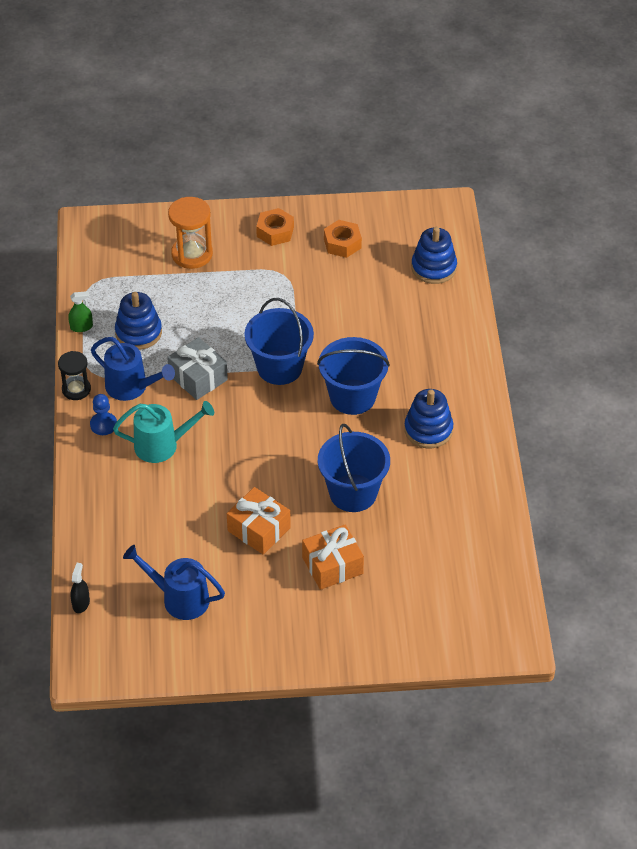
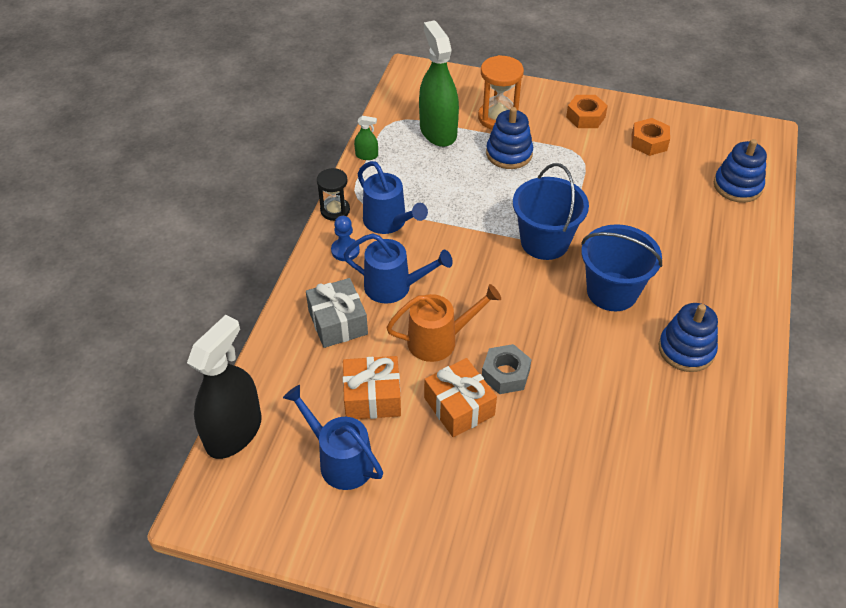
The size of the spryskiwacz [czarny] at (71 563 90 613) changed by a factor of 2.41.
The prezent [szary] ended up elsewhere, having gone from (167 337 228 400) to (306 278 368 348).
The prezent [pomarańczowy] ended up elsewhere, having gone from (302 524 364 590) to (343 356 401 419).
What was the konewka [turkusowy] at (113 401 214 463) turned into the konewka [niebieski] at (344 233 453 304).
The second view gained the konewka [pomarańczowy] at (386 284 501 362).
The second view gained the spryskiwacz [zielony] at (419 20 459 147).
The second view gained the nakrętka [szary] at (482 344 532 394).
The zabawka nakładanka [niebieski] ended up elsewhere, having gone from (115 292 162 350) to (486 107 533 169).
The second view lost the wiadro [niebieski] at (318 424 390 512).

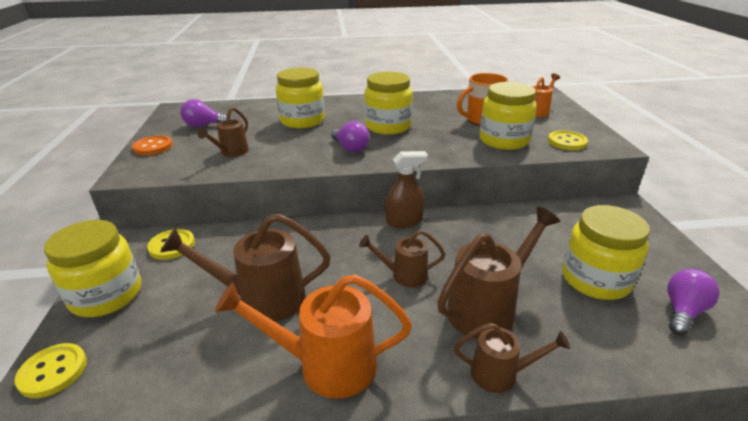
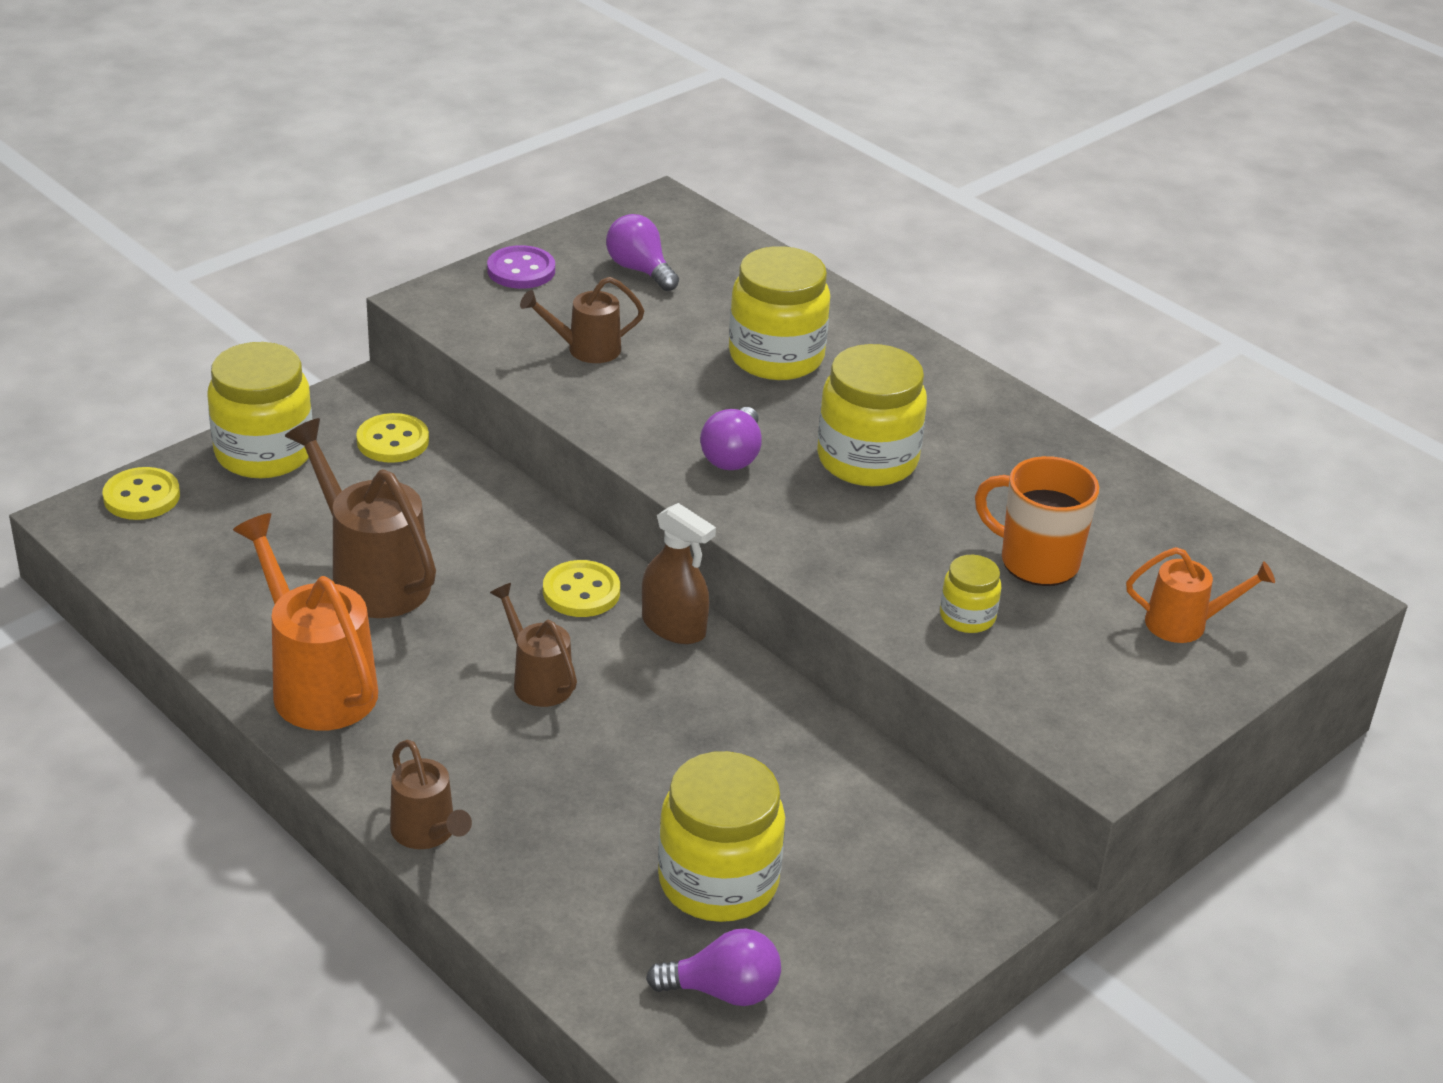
What was the guzik [pomarańczowy] at (132 135 173 156) turned into the guzik [fioletowy] at (487 245 555 289).
The guzik [żółty] ended up elsewhere, having gone from (548 130 588 150) to (543 560 620 617).
The size of the słoik [żółty] at (479 82 537 150) changed by a factor of 0.51.
The second view lost the konewka [brązowy] at (437 207 560 339).

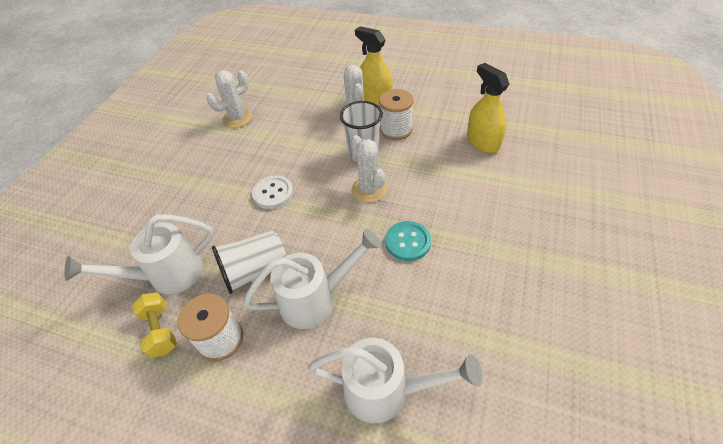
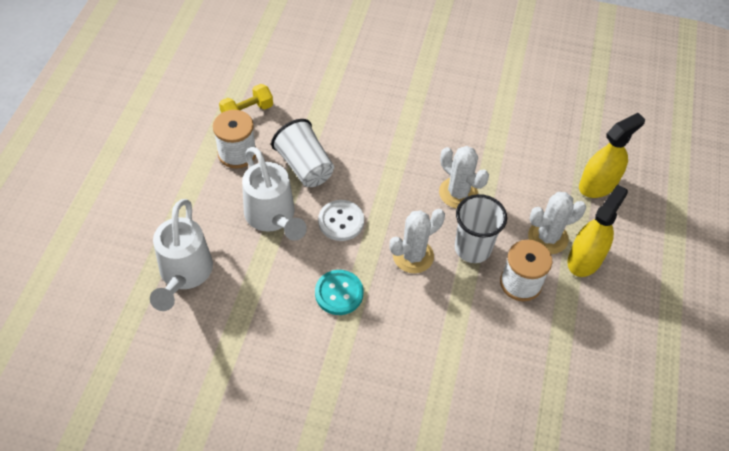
The guzik [biały] ended up elsewhere, having gone from (252 175 293 209) to (318 200 364 241).
The kaktus [biały] ended up elsewhere, having gone from (207 70 253 128) to (439 146 489 208).
The spryskiwacz [żółty] ended up elsewhere, having gone from (467 63 509 153) to (579 113 645 198).
The second view lost the konewka [biały] at (64 215 214 294).

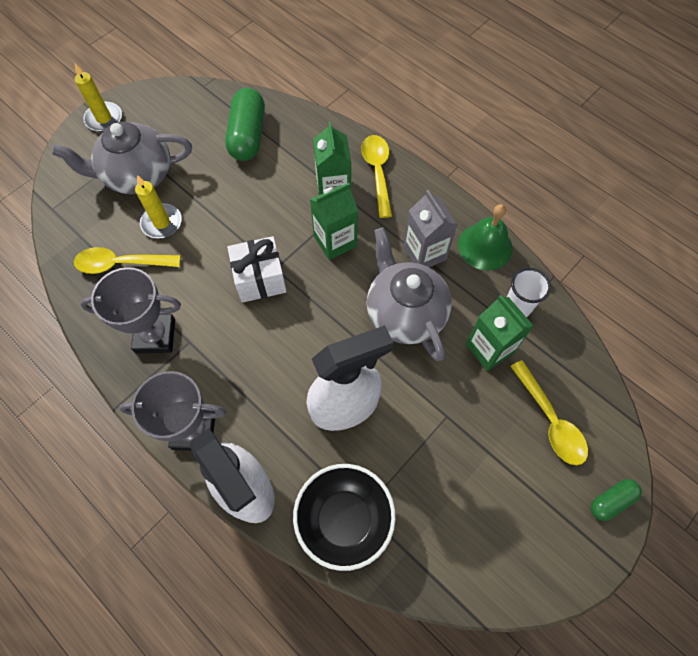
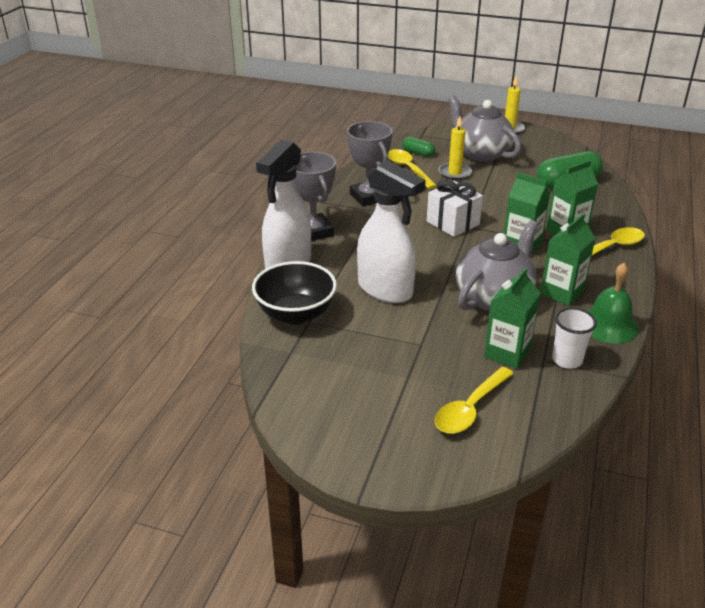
The kapsułka [zielony] ended up elsewhere, having gone from (591 479 642 521) to (402 137 435 157).
What was the karton mleka [szary] at (403 190 457 267) turned into the karton mleka [zielony] at (540 213 595 306).

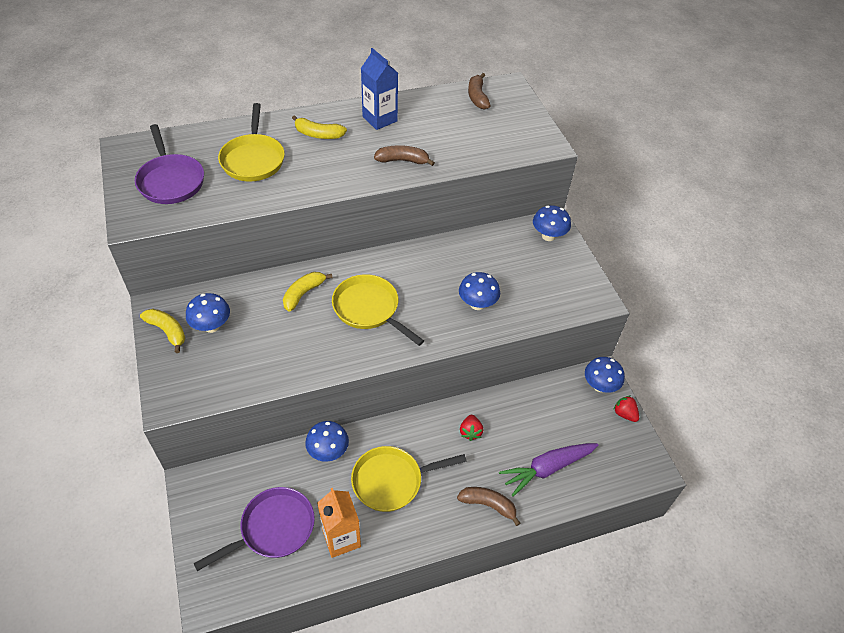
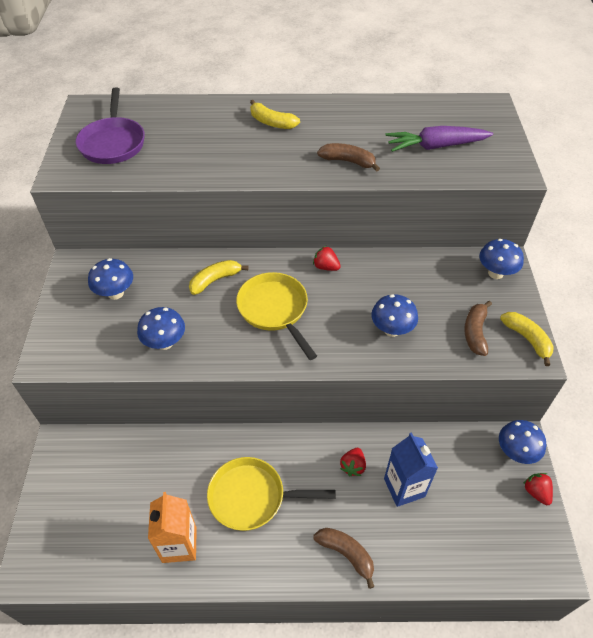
The grzyb [niebieski] ended up elsewhere, having gone from (305 421 349 462) to (137 307 185 350).
The second view gained the truskawka [czerwony] at (313 246 341 271).
The karton mleka [niebieski] ended up elsewhere, having gone from (361 48 398 130) to (384 432 438 507).
The marchewka [fioletowy] ended up elsewhere, having gone from (499 443 599 497) to (385 126 493 152).
The banan [brązowy] ended up elsewhere, having gone from (468 73 491 110) to (464 301 492 356).
The banan [żółty] ended up elsewhere, having gone from (140 309 185 353) to (500 312 554 366).
The second view lost the patelnia [fioletowy] at (194 487 315 571).
The second view lost the patelnia [żółty] at (218 103 285 182).

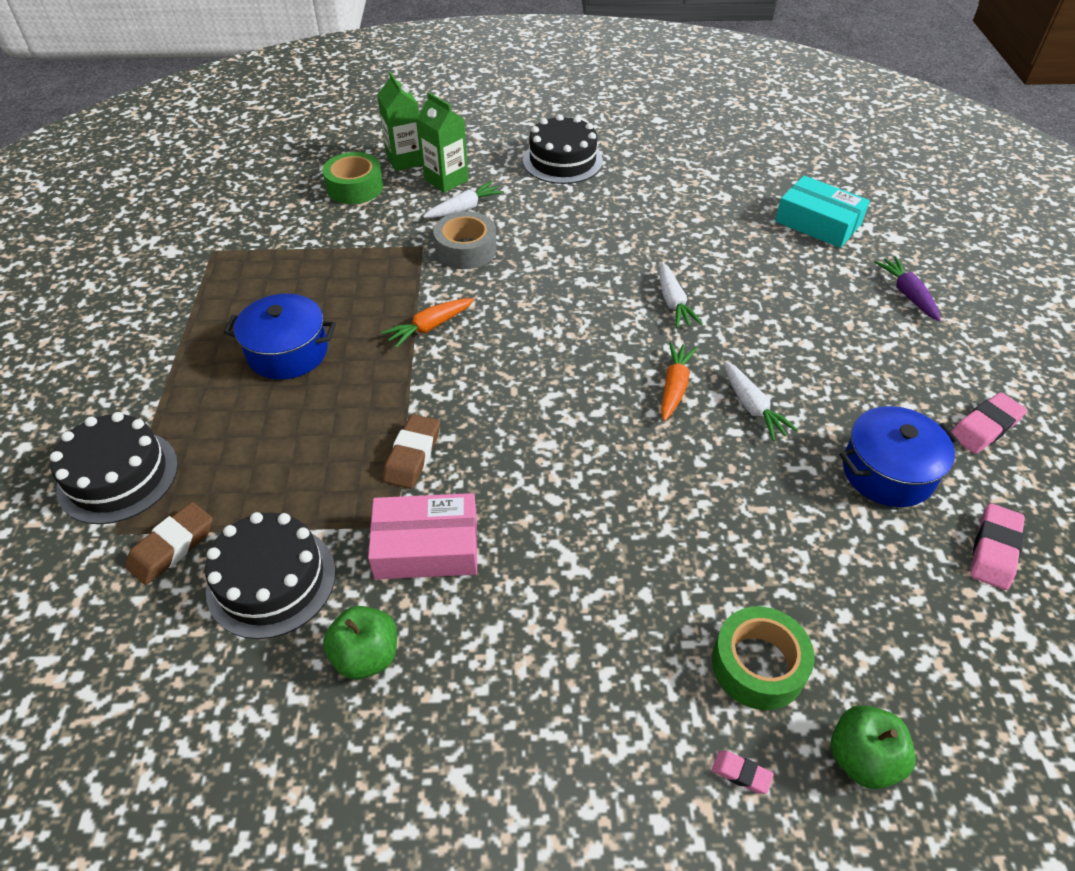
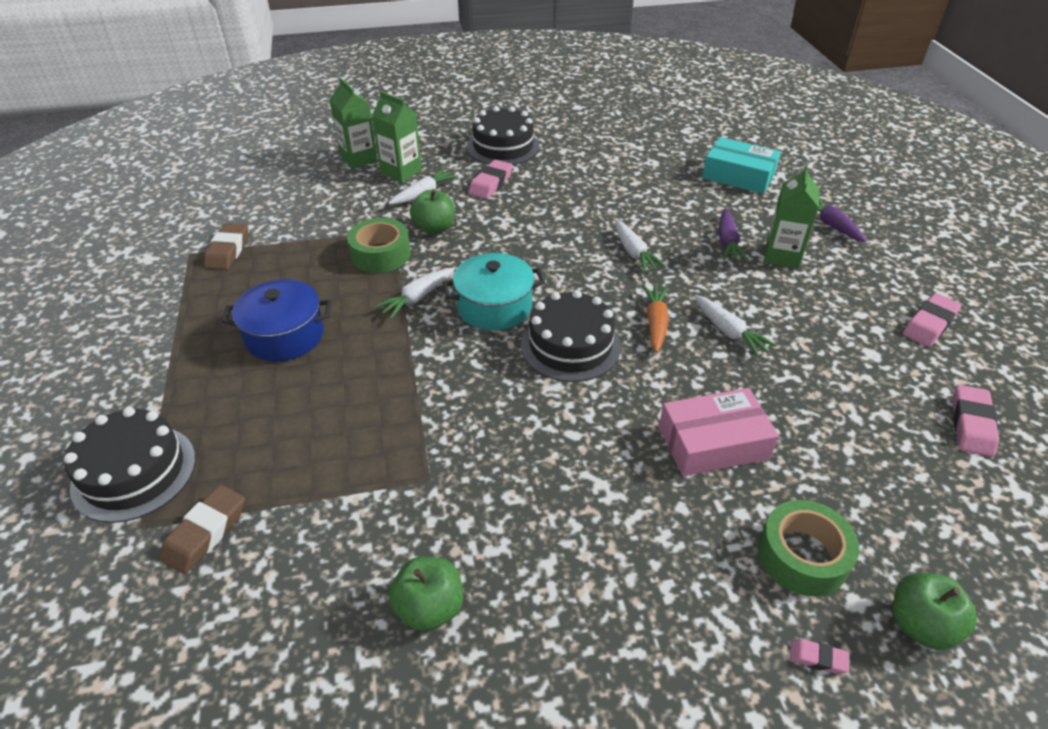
The gumka do mazania [brązowy] ended up elsewhere, having gone from (383 414 440 489) to (204 223 248 270).
The taśma klejąca [zielony] ended up elsewhere, having gone from (322 152 383 204) to (347 218 411 273).
What was the marchewka [pomarańczowy] at (381 298 474 348) turned into the marchewka [biały] at (374 267 455 319).
Where the taśma klejąca [szary] stood at (433 211 497 269), the jabłko [zielony] came to stand at (410 189 455 234).
The second view gained the garnek [turkusowy] at (442 253 545 331).
The second view gained the gumka do mazania [różowy] at (468 160 513 199).
The tort [czarny] ended up elsewhere, having gone from (205 512 336 639) to (521 290 621 382).
The pudełko [różowy] ended up elsewhere, having gone from (368 493 477 580) to (659 388 779 476).
The second view gained the marchewka [fioletowy] at (719 208 748 261).
The second view gained the karton mleka [zielony] at (764 166 819 269).
The second view lost the garnek [niebieski] at (840 406 960 507).

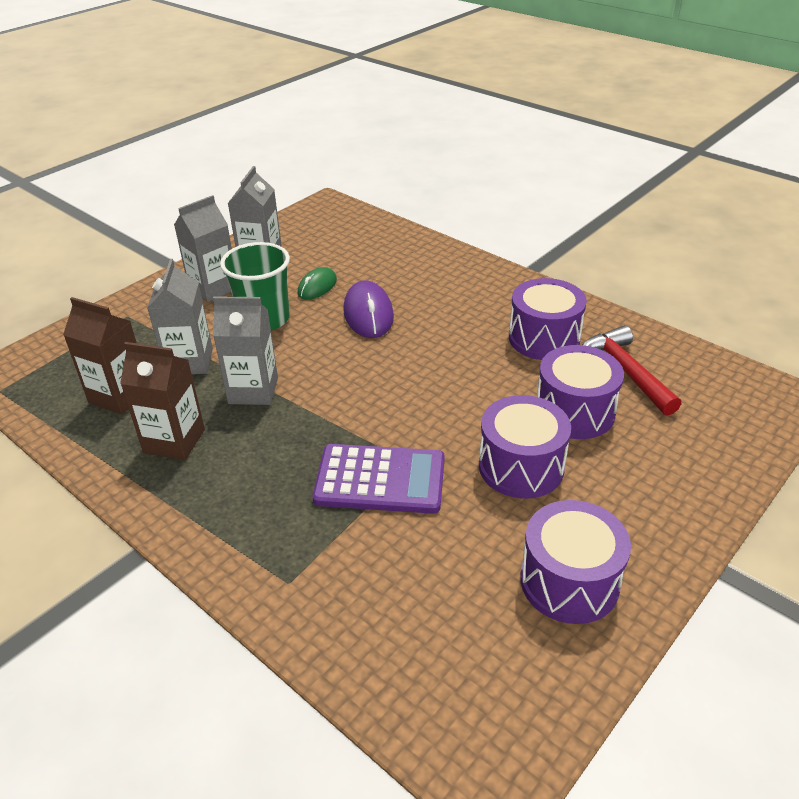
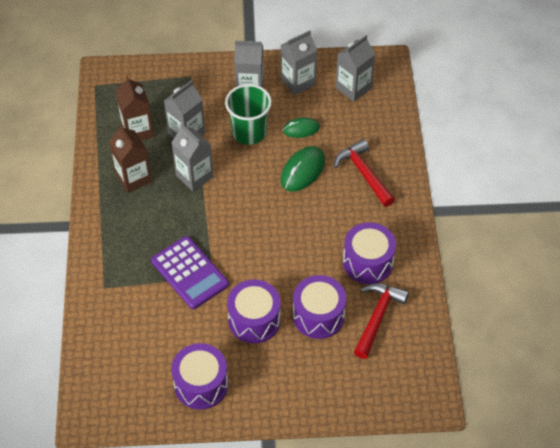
What was the myszka [fioletowy] at (343 280 394 338) turned into the myszka [zielony] at (281 146 325 191).
The second view gained the młotek [czerwony] at (334 139 395 207).
The second view gained the karton mleka [szary] at (336 35 375 102).

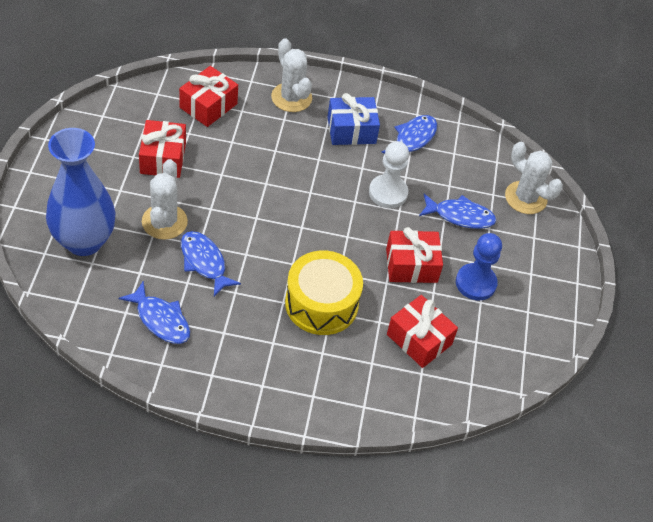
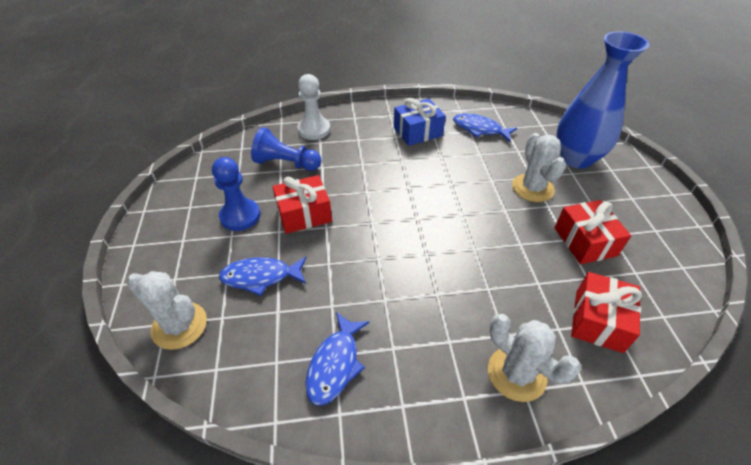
Where the prezent [czerwony] stood at (387 295 458 368), the pionek [niebieski] came to stand at (251 127 322 171).
The pionek [biały] ended up elsewhere, having gone from (369 141 409 208) to (297 74 330 140).
The prezent [niebieski] ended up elsewhere, having gone from (327 93 380 145) to (394 98 446 146).
The second view lost the ryba [niebieski] at (181 231 241 296).
The second view lost the bęben [żółty] at (285 251 363 335).

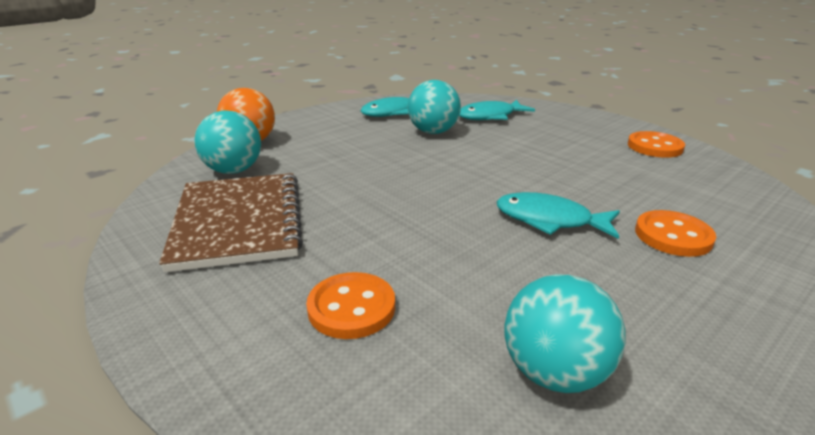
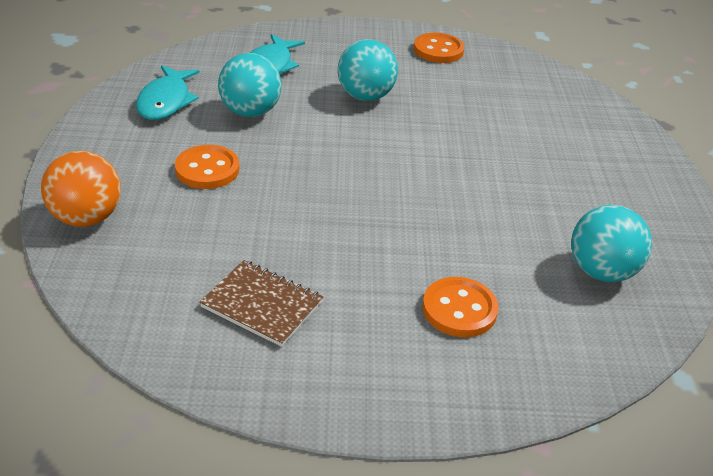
The guzik [pomarańczowy] ended up elsewhere, having gone from (635 210 716 257) to (175 145 239 189).
The size of the zeszyt [brązowy] at (159 173 303 272) changed by a factor of 0.58.
The piłka [turkusowy] ended up elsewhere, having gone from (194 110 261 174) to (338 39 398 101).
The second view lost the ryba [turkusowy] at (497 192 620 239).

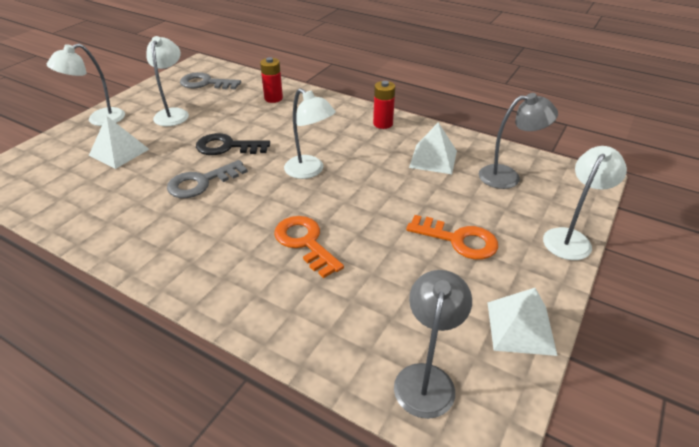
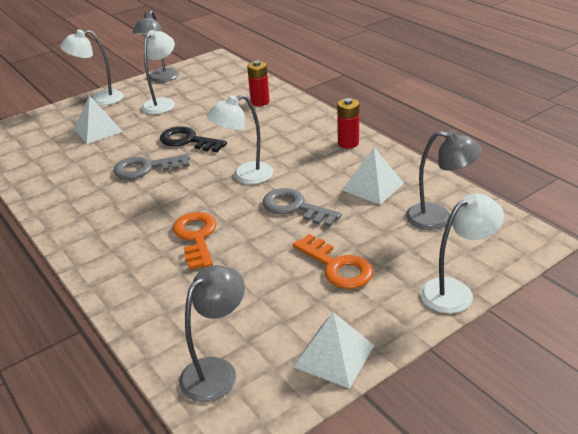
The second view gained the lampka [szary] at (133 10 179 82).
The lampka [biały] at (284 88 336 179) ended up facing another way, 90 degrees clockwise from before.
The klucz [szary] ended up elsewhere, having gone from (180 72 241 90) to (263 188 342 227).

